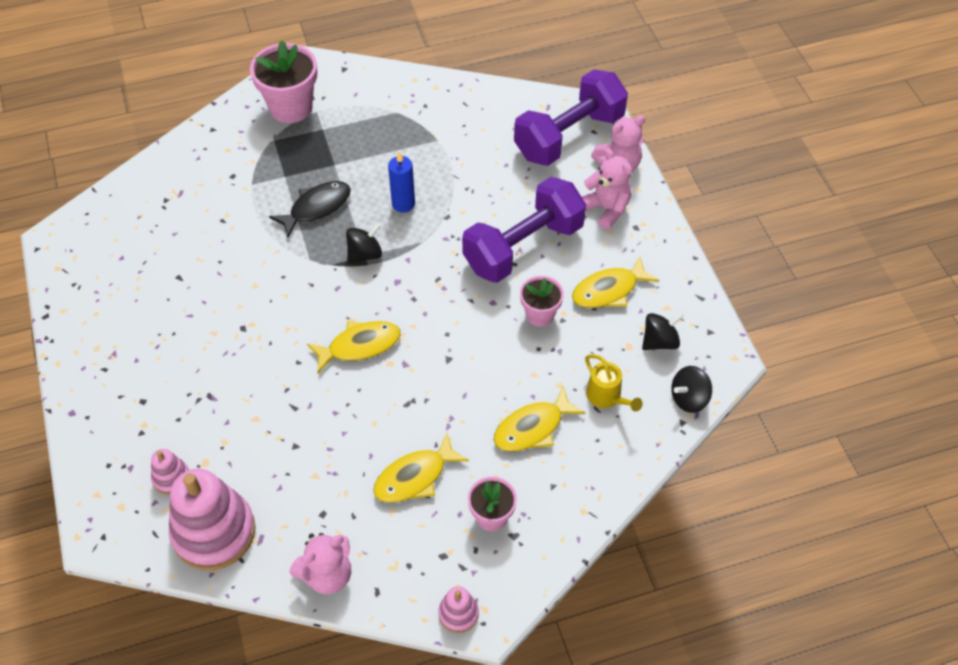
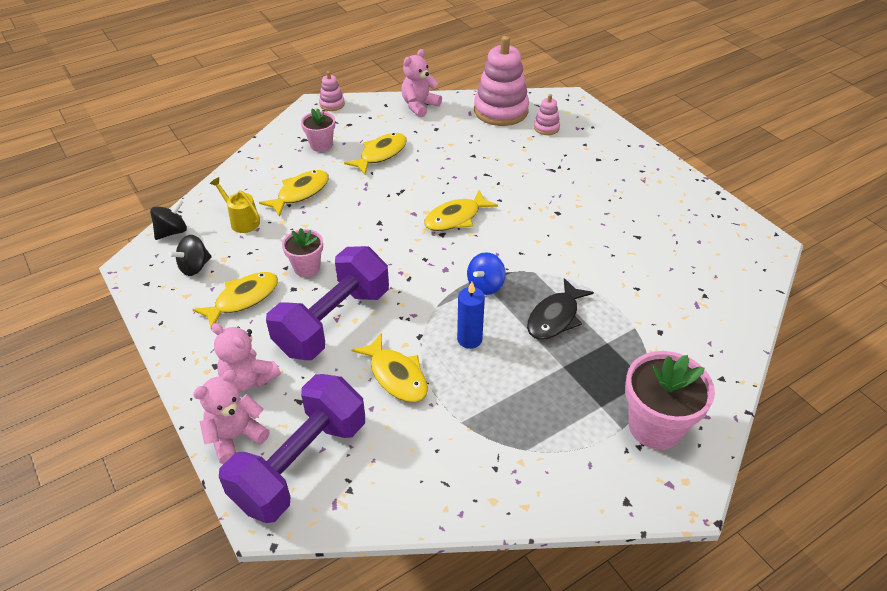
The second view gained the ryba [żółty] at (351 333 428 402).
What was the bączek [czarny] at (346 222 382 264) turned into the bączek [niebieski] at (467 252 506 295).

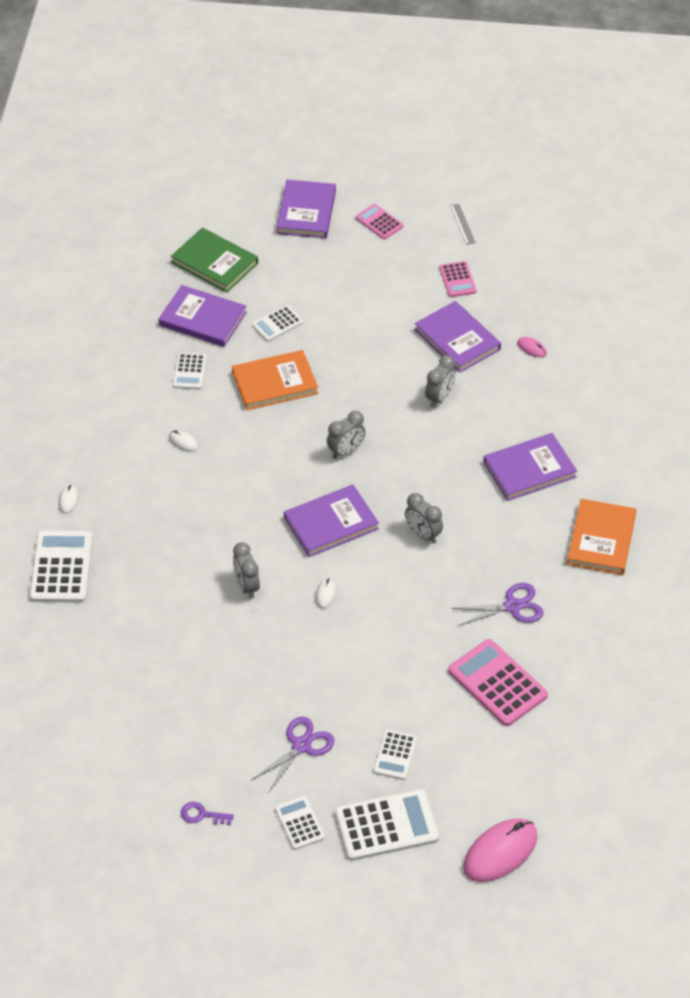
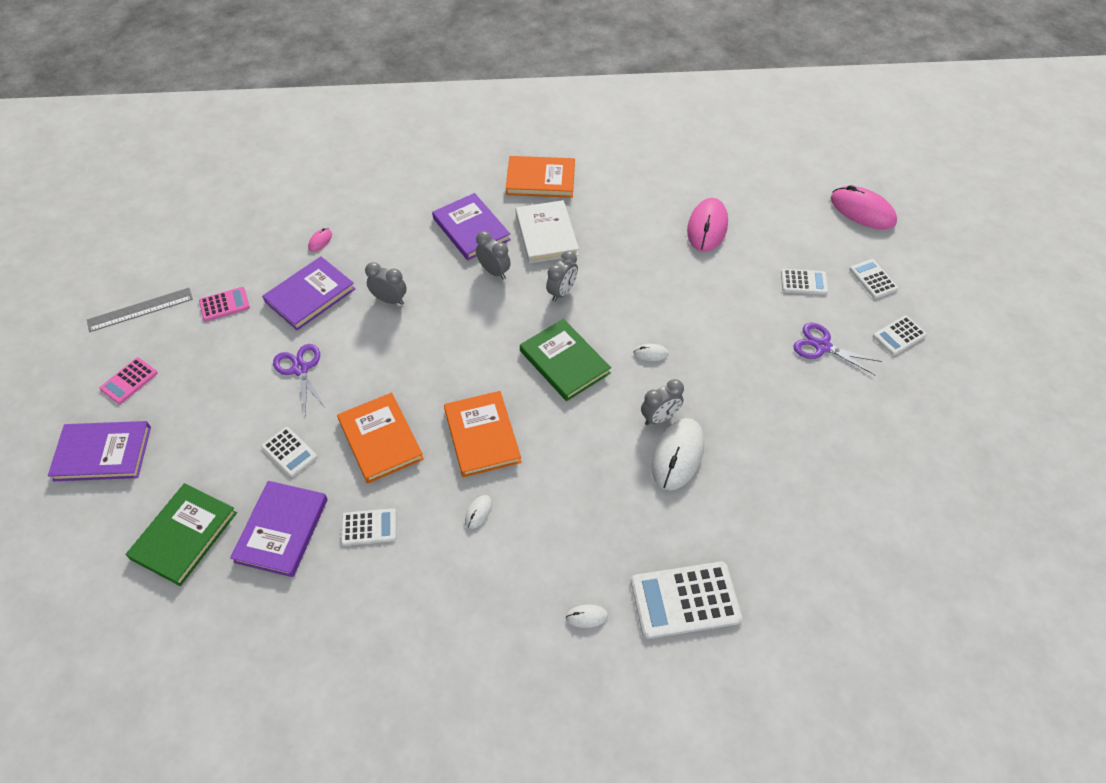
The size of the linijka [szary] at (450 204 476 245) changed by a factor of 1.64.
The nożyczki [fioletowy] ended up elsewhere, having gone from (452 583 544 626) to (273 344 326 414).
The second view gained the książka [pomarańczowy] at (444 391 521 477).
The budzik [szary] ended up elsewhere, having gone from (327 411 365 459) to (476 231 511 279).
The second view gained the książka [biały] at (516 200 579 263).
What was the książka [fioletowy] at (284 485 379 557) turned into the książka [zielony] at (520 319 611 401).
The second view gained the myszka [biały] at (651 418 704 491).
Where the kalkulator [różowy] stood at (448 639 548 726), the myszka [różowy] came to stand at (687 198 728 252).
The size of the kalkulator [biały] at (335 789 439 861) changed by a factor of 0.57.
The second view lost the klucz [fioletowy] at (181 802 234 825).

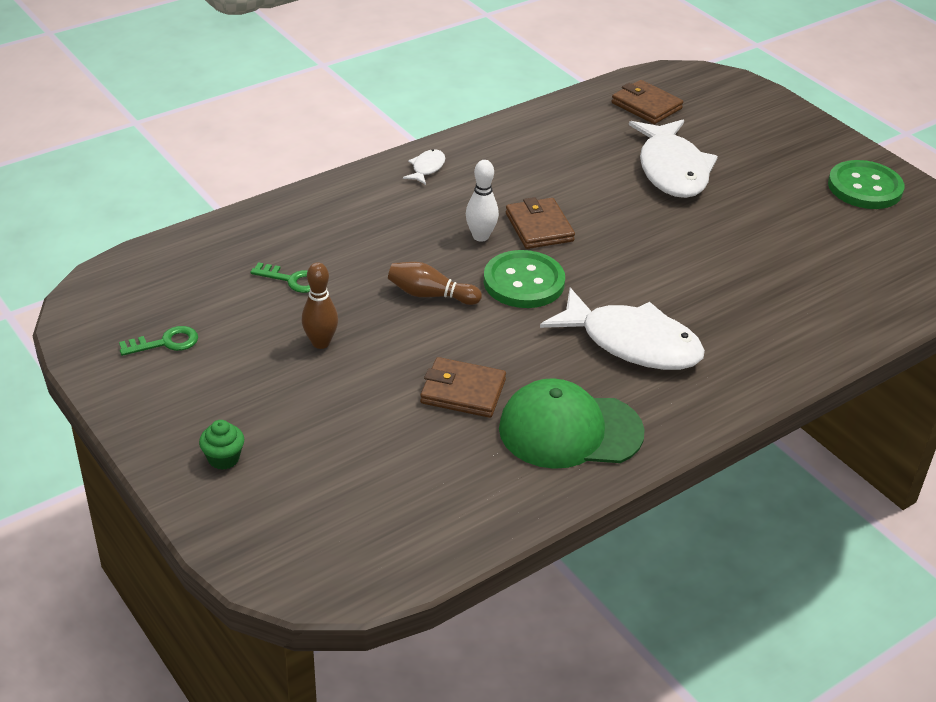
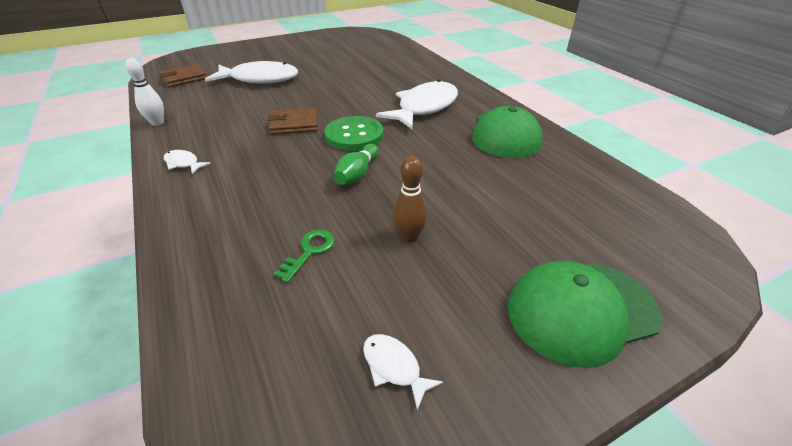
The kręgiel [biały] ended up elsewhere, having gone from (466 160 499 242) to (125 58 164 126).
What was the kręgiel [brązowy] at (388 262 482 305) turned into the kręgiel [zielony] at (333 144 379 185).
Where the klucz [zielony] stood at (119 326 198 356), the ryba [biały] came to stand at (363 334 443 410).
Where the muffinka [zielony] stood at (199 420 244 470), the czapka [zielony] came to stand at (507 261 662 368).
The second view lost the portfel [brązowy] at (420 357 506 418).
The second view lost the guzik [zielony] at (828 160 904 209).

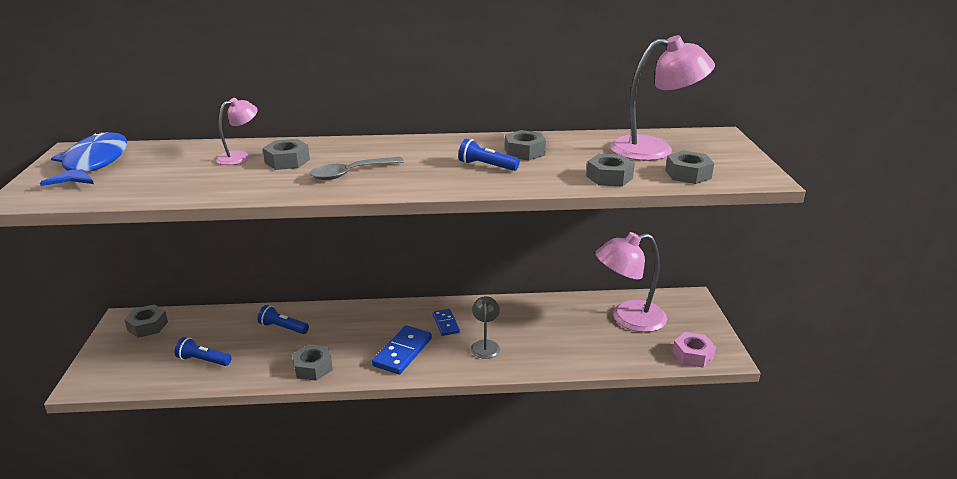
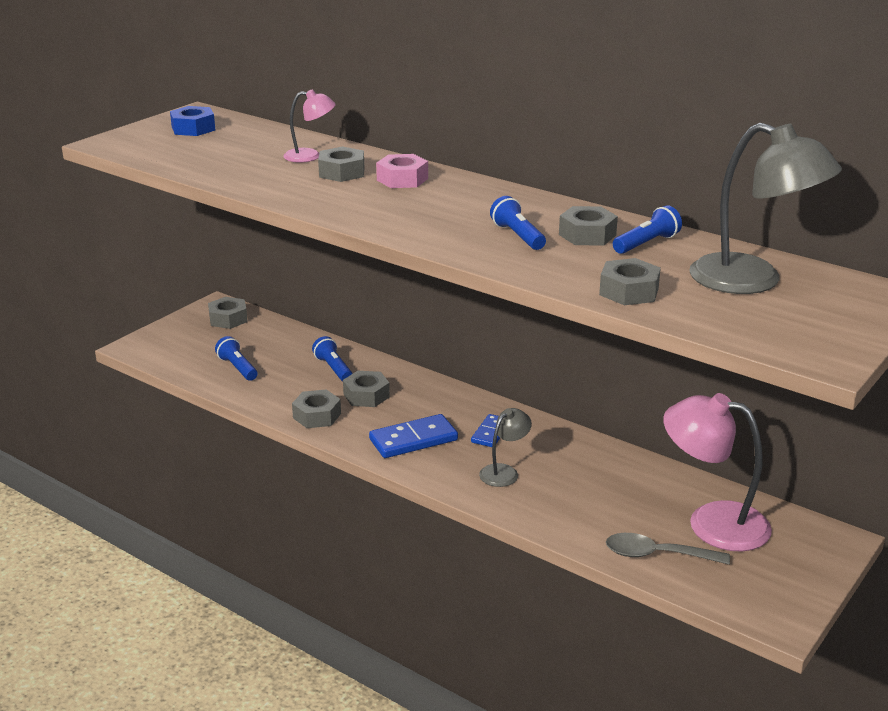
Where the ryba [niebieski] stood at (40 132 127 186), the nakrętka [niebieski] came to stand at (170 106 215 136).
The nakrętka [szary] ended up elsewhere, having gone from (665 150 714 184) to (343 371 390 407).
The nakrętka [różowy] ended up elsewhere, having gone from (672 332 716 368) to (376 154 428 188).
The łyżka [szary] ended up elsewhere, having gone from (310 157 404 180) to (606 533 730 565).
The second view gained the latarka [niebieski] at (613 205 682 254).
What was the lampka [różowy] at (610 35 715 161) turned into the lampka [szary] at (689 123 842 294).

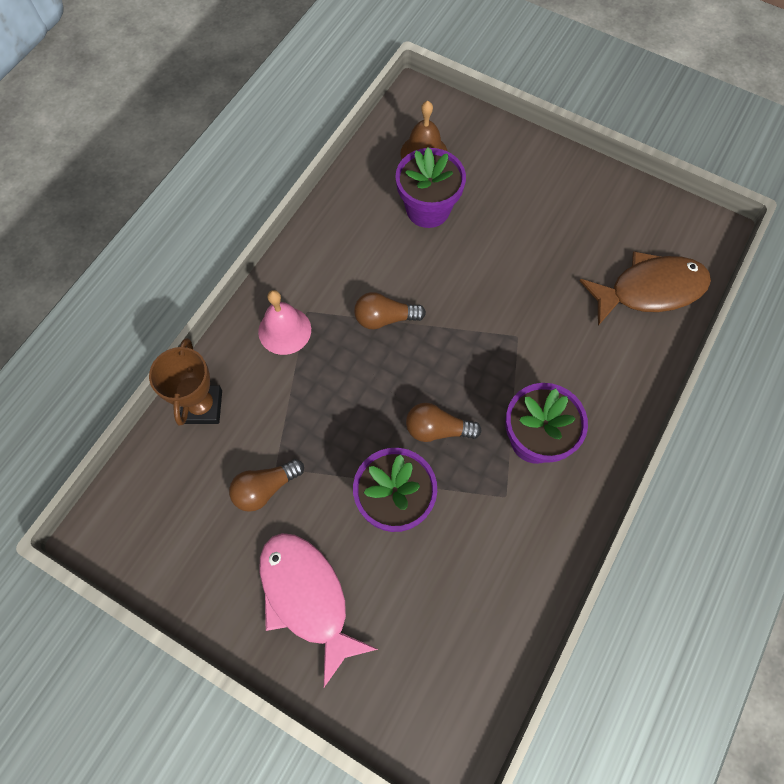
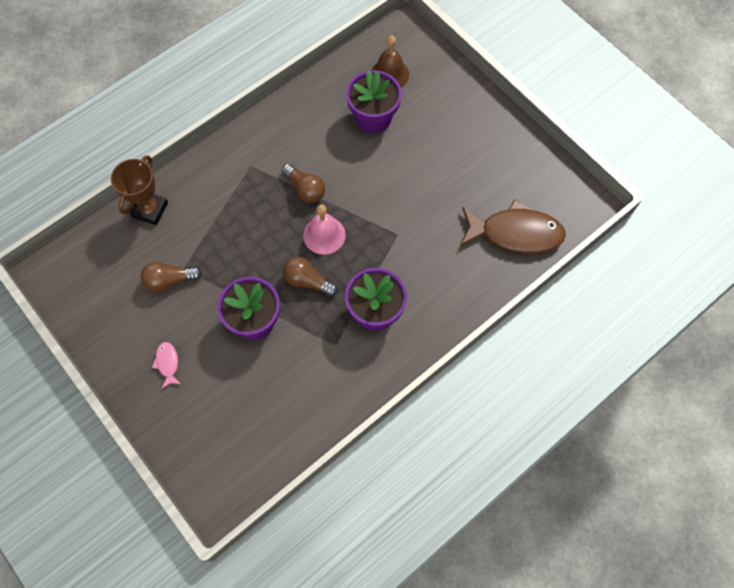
The size of the ryba [różowy] at (260 533 378 687) changed by a factor of 0.42.
The żarówka [brązowy] at (354 292 426 329) ended up facing another way, 150 degrees counterclockwise from before.
The dzwonek [różowy] ended up elsewhere, having gone from (258 290 311 355) to (303 204 346 255).

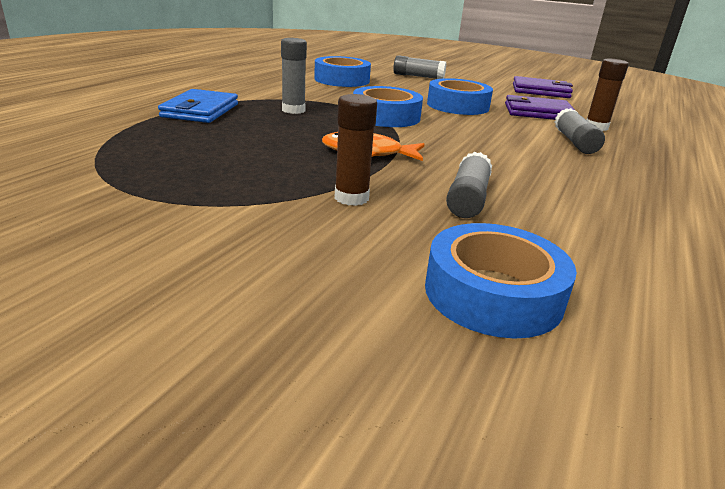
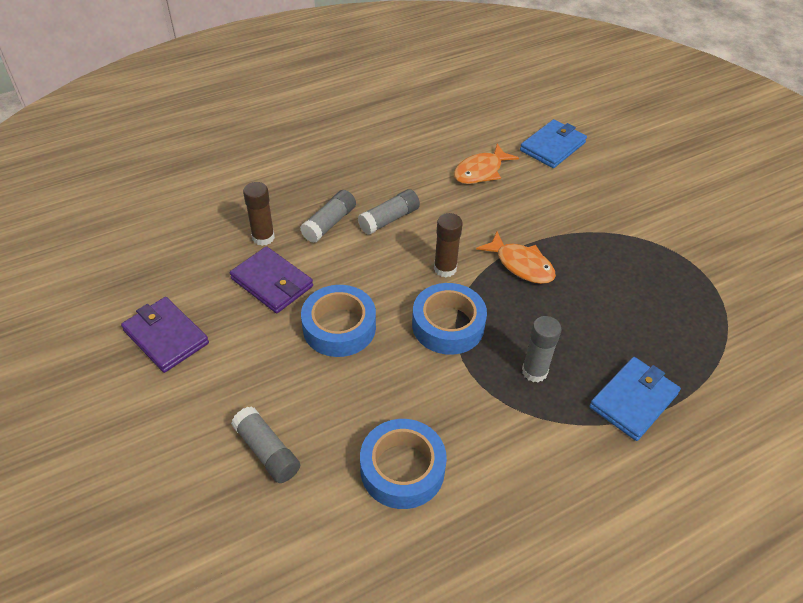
The klej w sztyfcie [szary] ended up elsewhere, having gone from (446 152 492 218) to (358 189 420 235).
The klej w sztyfcie [brązowy] ended up elsewhere, having gone from (335 94 377 206) to (434 213 463 277).
The second view gained the ryba [pomarańczowy] at (454 144 519 184).
Where the taśma klejąca [niebieski] stood at (425 223 577 339), the portfel [niebieski] came to stand at (520 119 587 168).

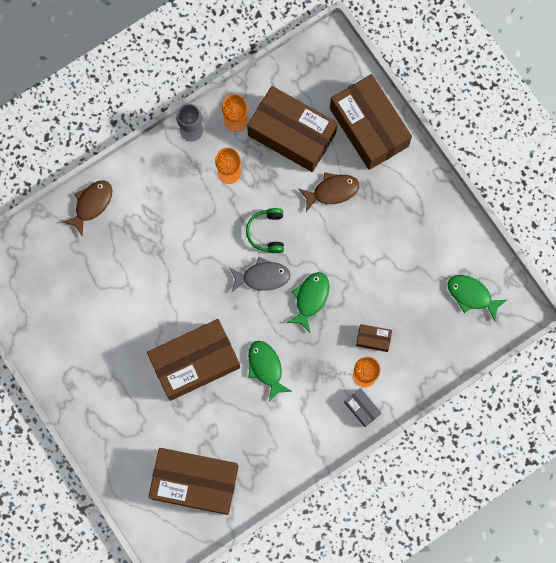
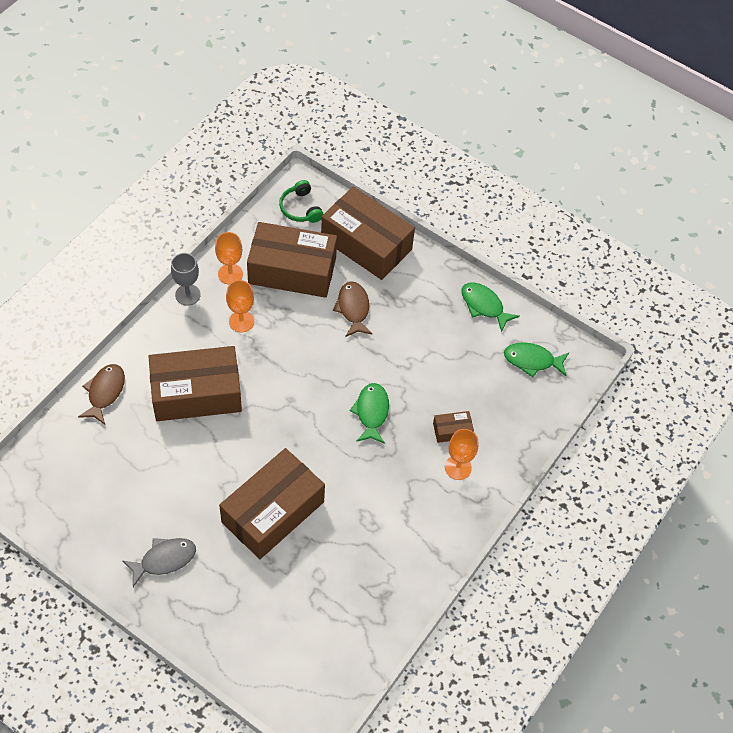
The ryba [szary] ended up elsewhere, having gone from (229 257 291 292) to (123 538 196 587).
The pudełko [brązowy] ended up elsewhere, having gone from (148 448 238 515) to (148 346 242 421).
The słuchawki [zielony] ended up elsewhere, having gone from (246 208 284 253) to (279 180 323 223).
The ryba [brązowy] at (299 172 359 212) ended up facing another way, 60 degrees counterclockwise from before.
The ryba [zielony] ended up elsewhere, having gone from (248 341 292 402) to (461 282 520 332).
The second view lost the pudełko [szary] at (344 388 381 427).

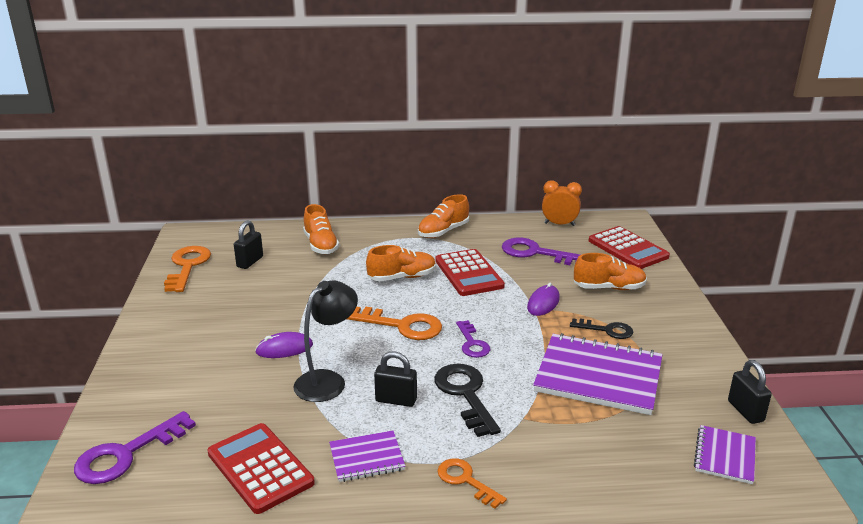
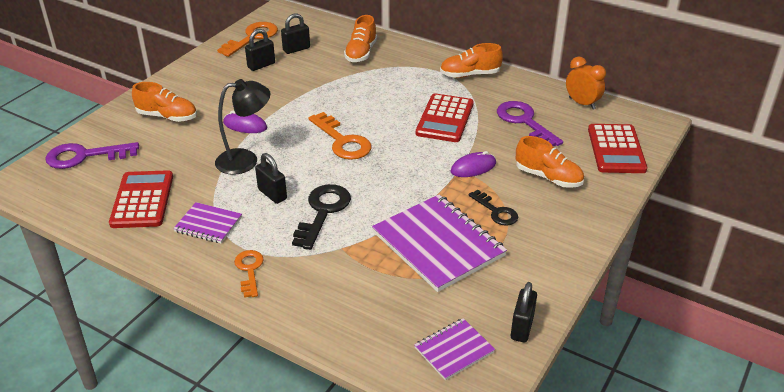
The but [pomarańczowy] ended up elsewhere, having gone from (366 245 436 281) to (132 82 197 122).
The second view gained the kłódka [czarny] at (245 29 275 71).
The second view lost the klucz [fioletowy] at (456 320 490 358).

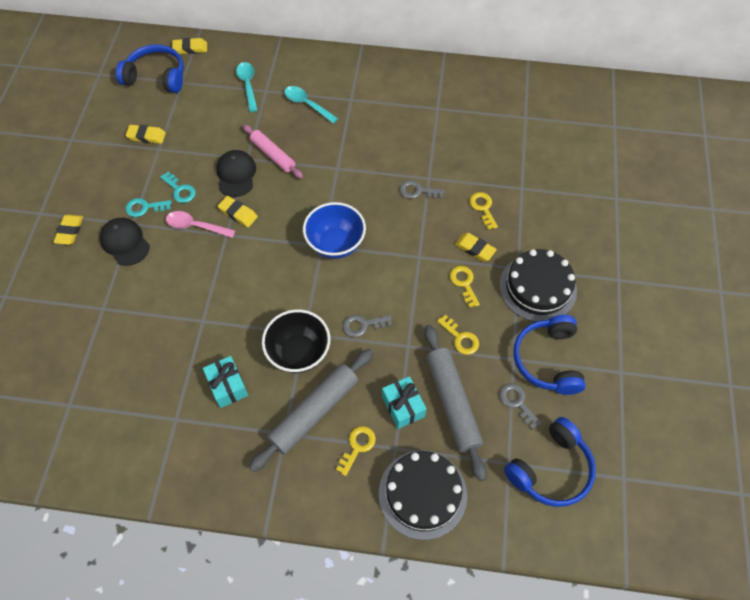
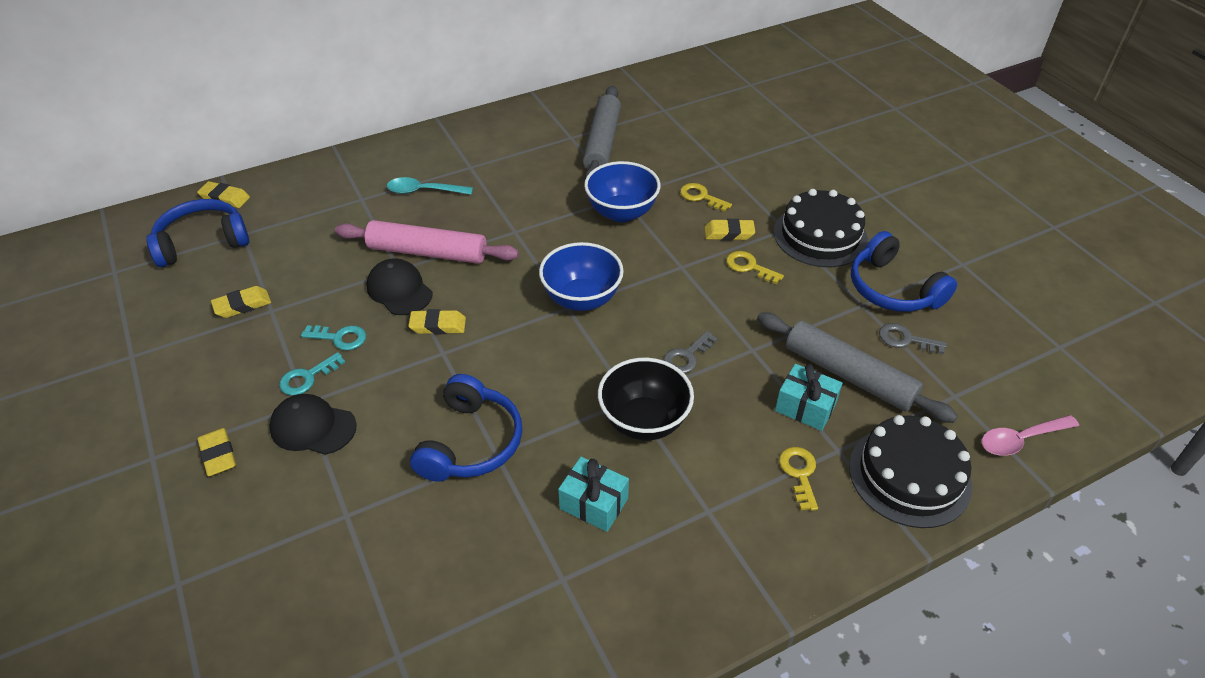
The gumka do mazania [żółty] at (172 38 207 54) ended up facing another way, 60 degrees clockwise from before.
The size of the wałek do ciasta [różowy] at (243 124 303 179) changed by a factor of 1.54.
The słuchawki [niebieski] ended up elsewhere, having gone from (504 417 596 507) to (410 374 522 482).
The wałek do ciasta [szary] ended up elsewhere, having gone from (249 349 373 472) to (583 86 621 179).
Where the klucz [szary] stood at (399 180 444 199), the miska [niebieski] came to stand at (584 161 661 222).
The łyżka [różowy] ended up elsewhere, having gone from (166 211 236 238) to (982 415 1079 456).
The second view lost the łyżka [turkusowy] at (236 62 258 112).
The second view lost the klucz [żółty] at (437 315 479 355).

